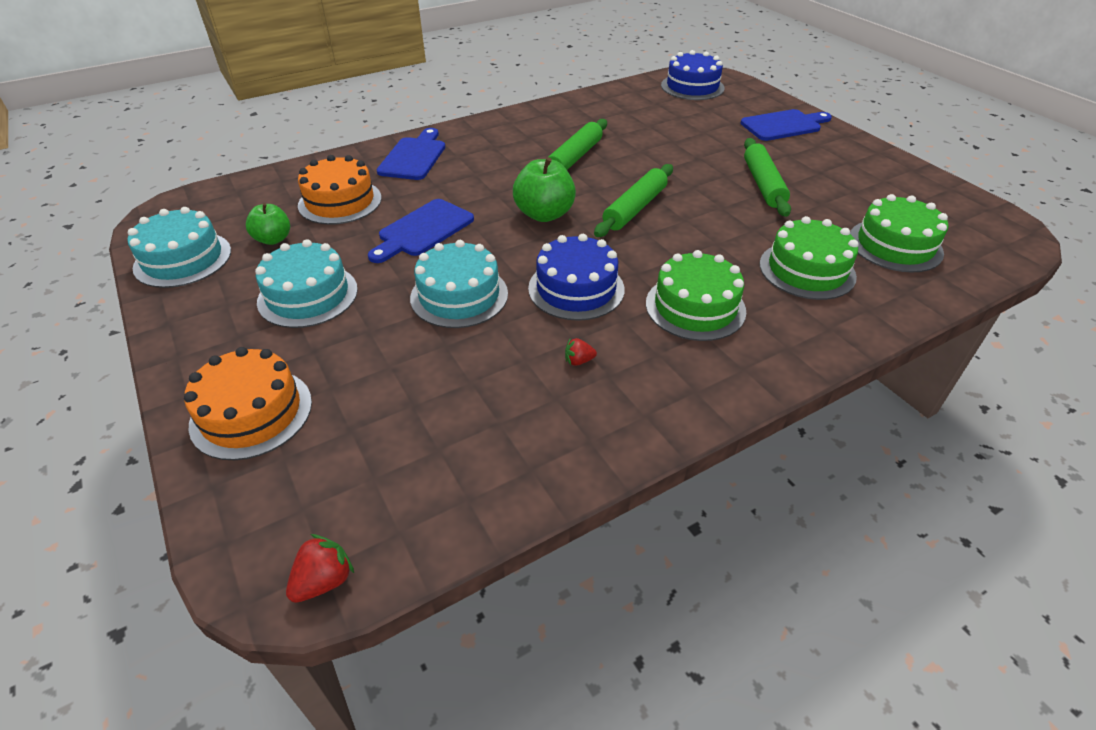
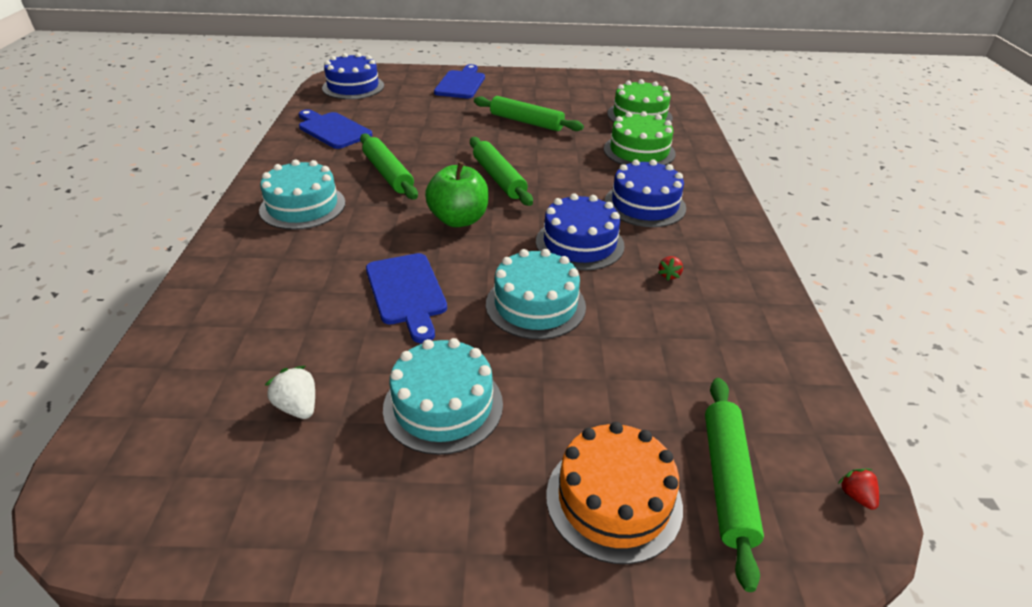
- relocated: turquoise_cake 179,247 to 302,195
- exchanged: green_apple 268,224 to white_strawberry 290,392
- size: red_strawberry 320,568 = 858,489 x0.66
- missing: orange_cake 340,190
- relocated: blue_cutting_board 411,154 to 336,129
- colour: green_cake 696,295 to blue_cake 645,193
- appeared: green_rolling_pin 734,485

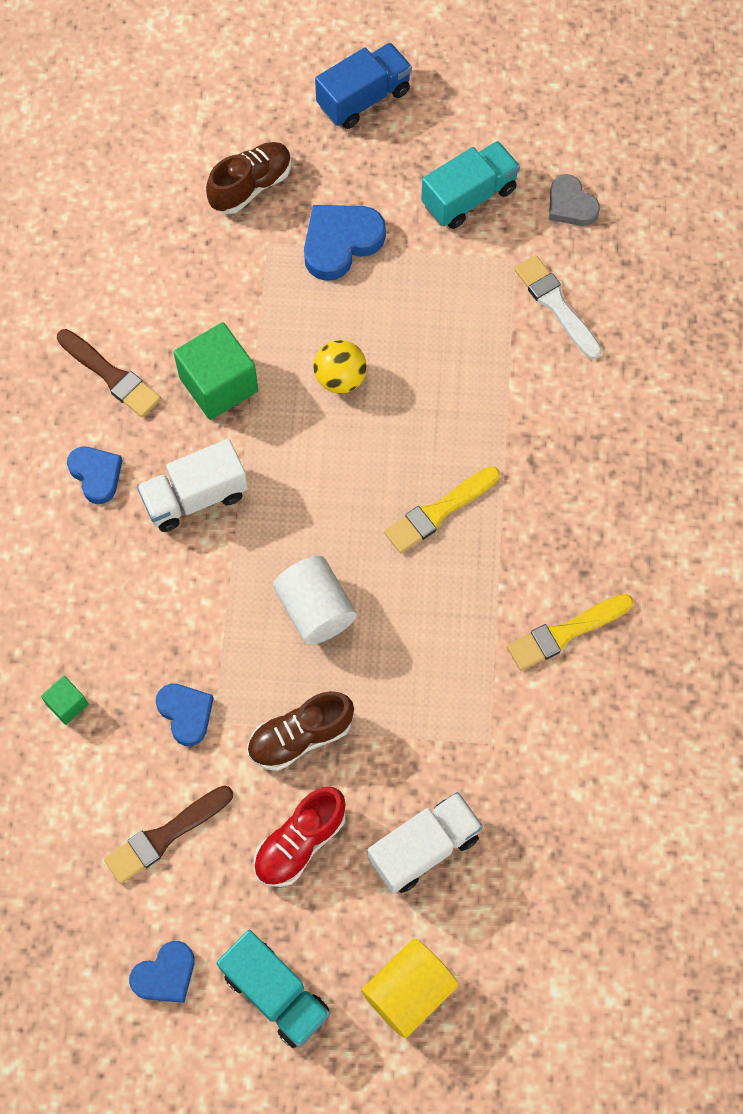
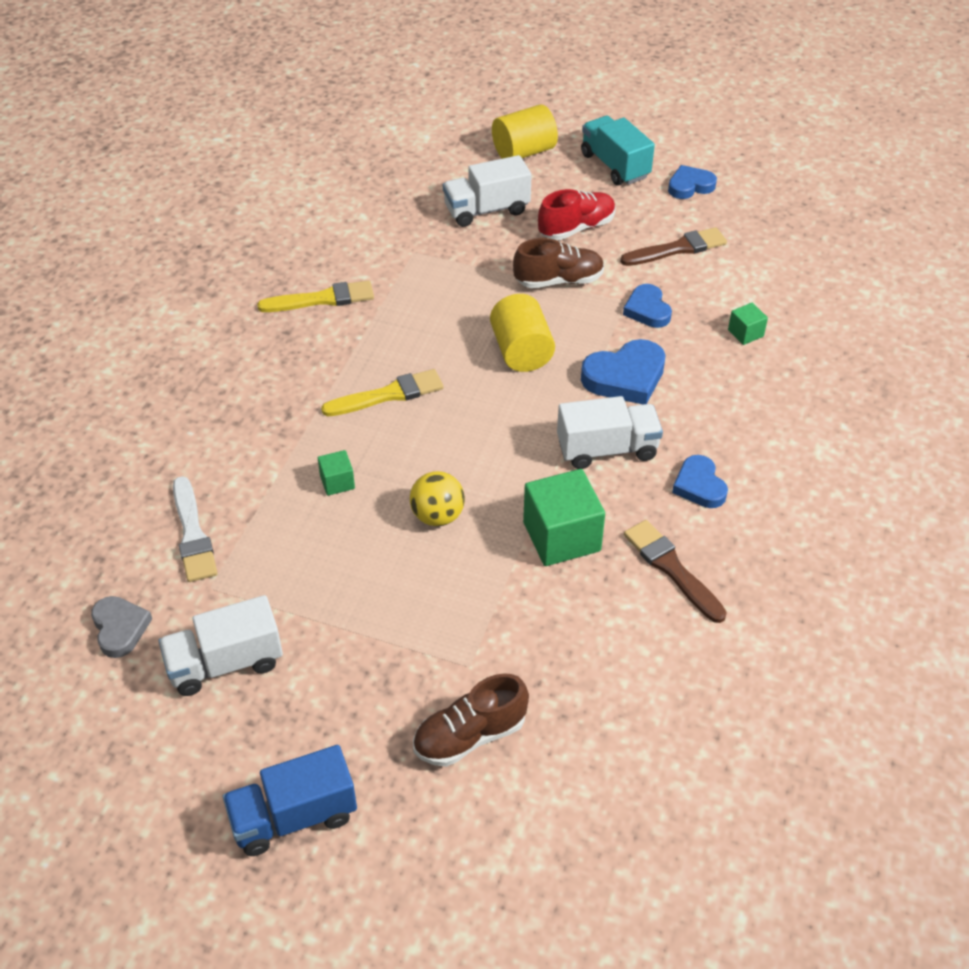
- colour: white_cylinder 315,600 to yellow_cylinder 522,333
- relocated: blue_heart 345,243 to 623,371
- colour: turquoise_truck 470,185 to white_truck 221,645
- appeared: green_cube 336,473

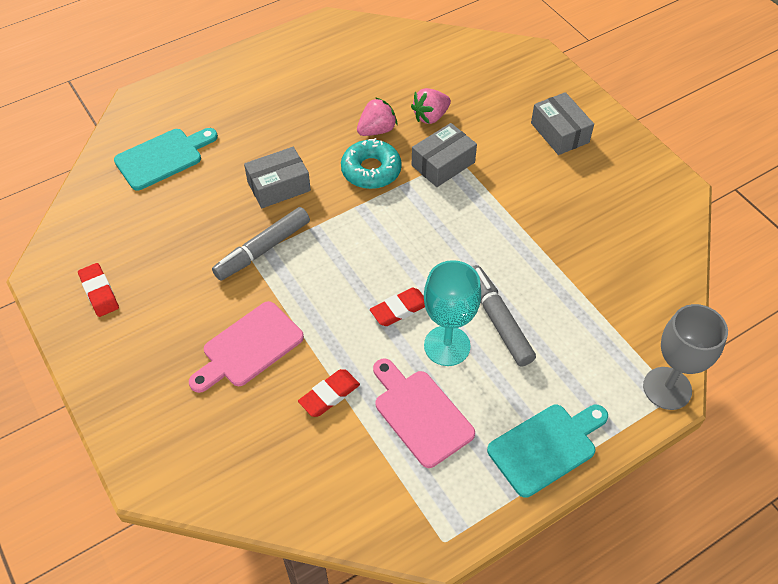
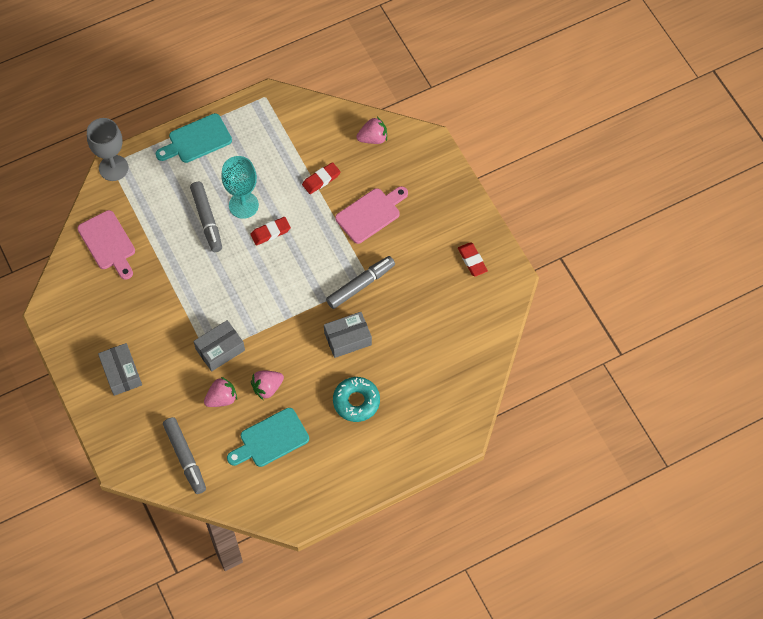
- relocated: turquoise_cutting_board 166,159 to 268,437
- relocated: turquoise_donut 371,163 to 356,399
- relocated: pink_cutting_board 424,413 to 106,245
- appeared: grey_marker 184,455
- appeared: pink_strawberry 371,130

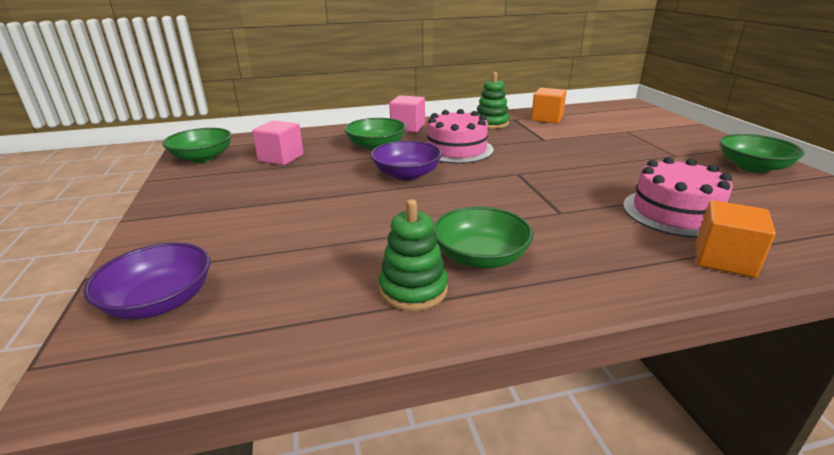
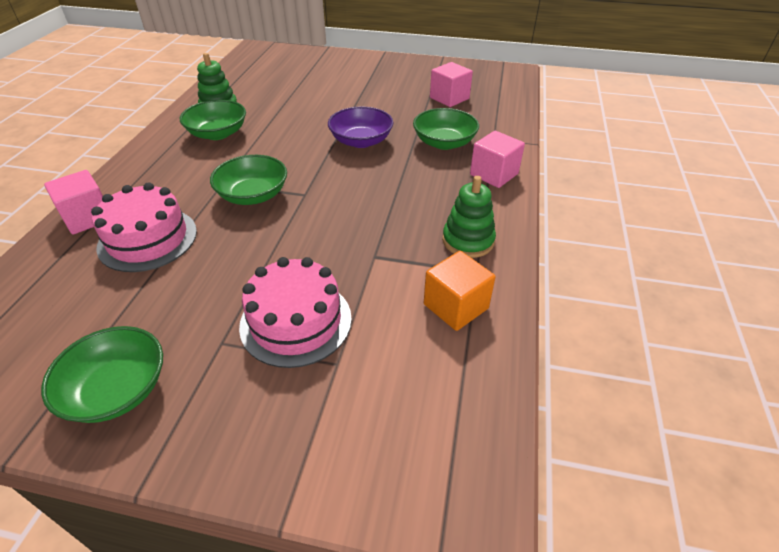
- missing: purple_bowl 146,280
- relocated: green_bowl 197,145 to 248,180
- relocated: pink_cake 460,136 to 295,312
- colour: orange_cube 736,239 to pink_cube 73,202

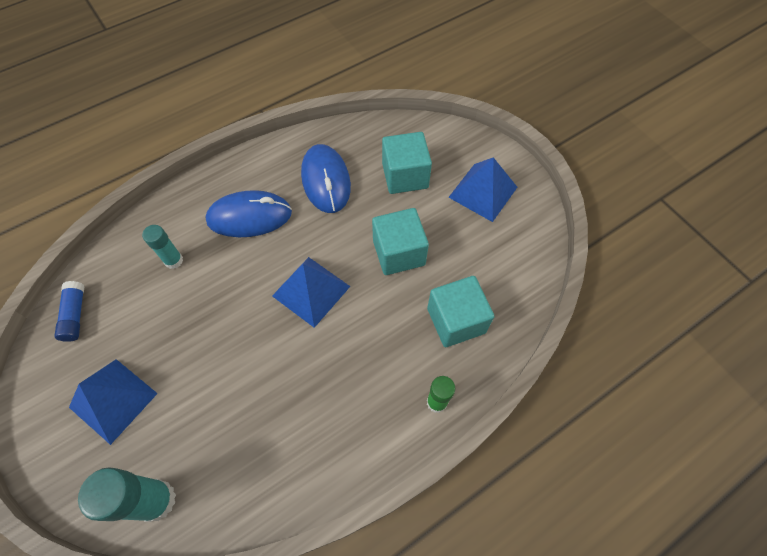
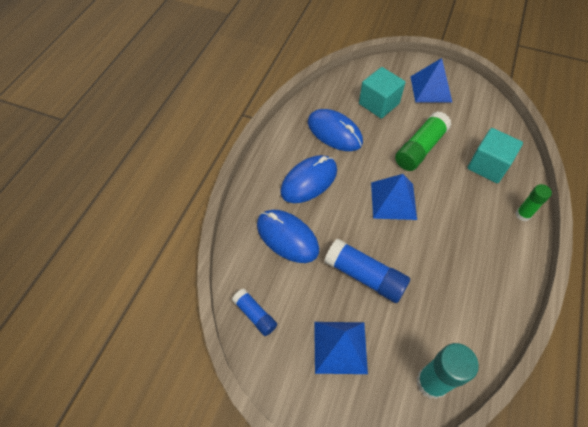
- exchanged: turquoise_glue_stick 162,247 to blue_mouse 288,236
- exchanged: turquoise_cube 400,241 to green_glue_stick 423,141
- appeared: blue_glue_stick 367,270

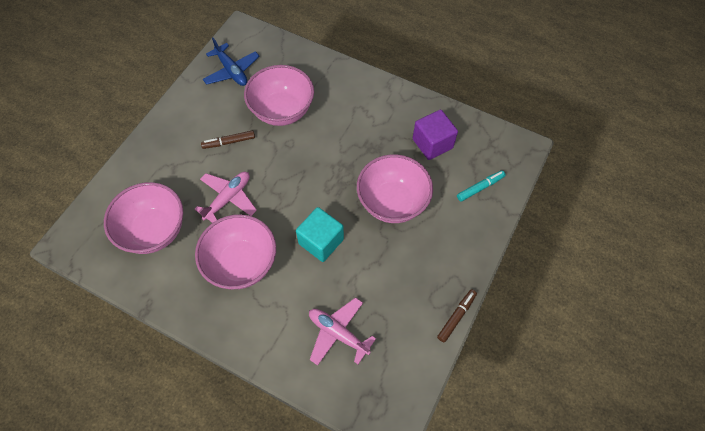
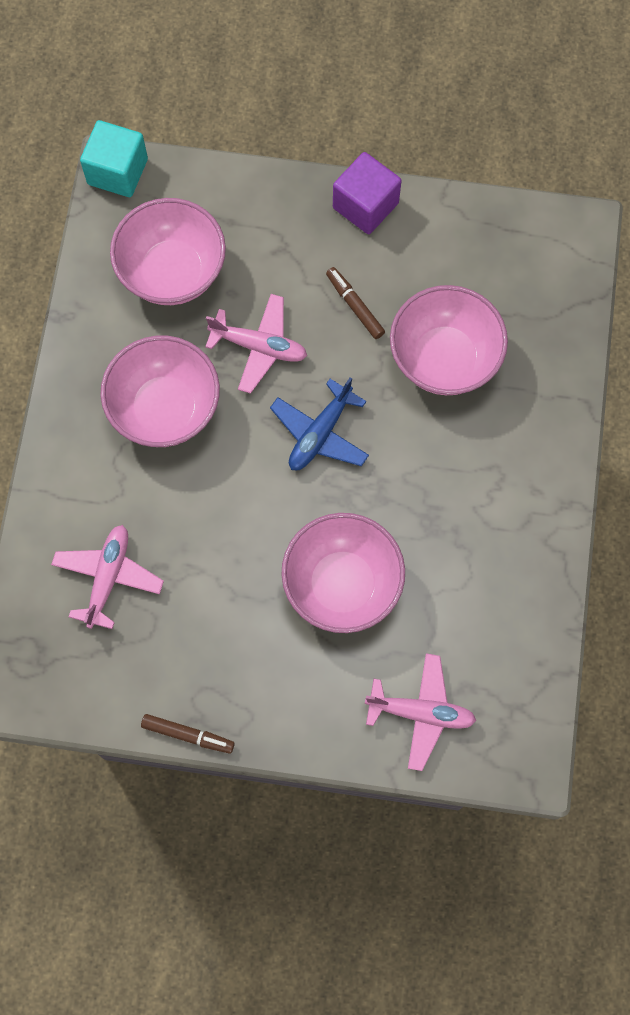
- relocated: blue_plane 231,61 to 319,423
- relocated: turquoise_cube 320,234 to 114,158
- relocated: purple_cube 435,135 to 367,193
- exchanged: turquoise_marker 481,186 to pink_plane 420,712

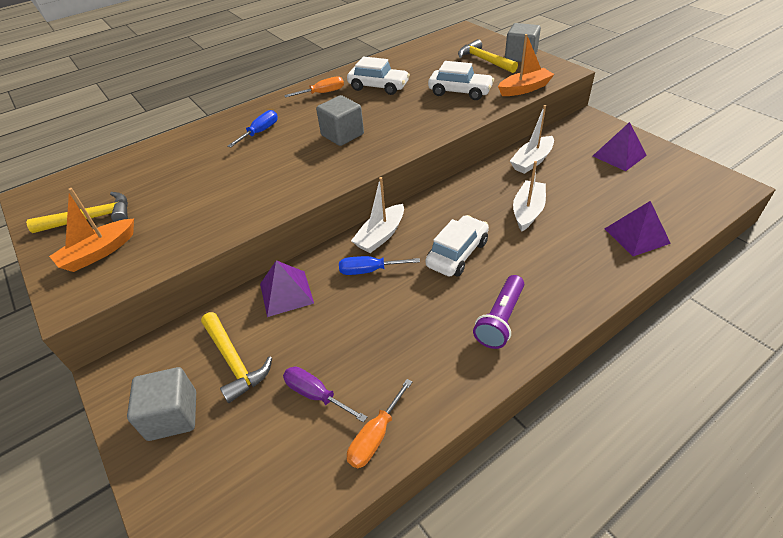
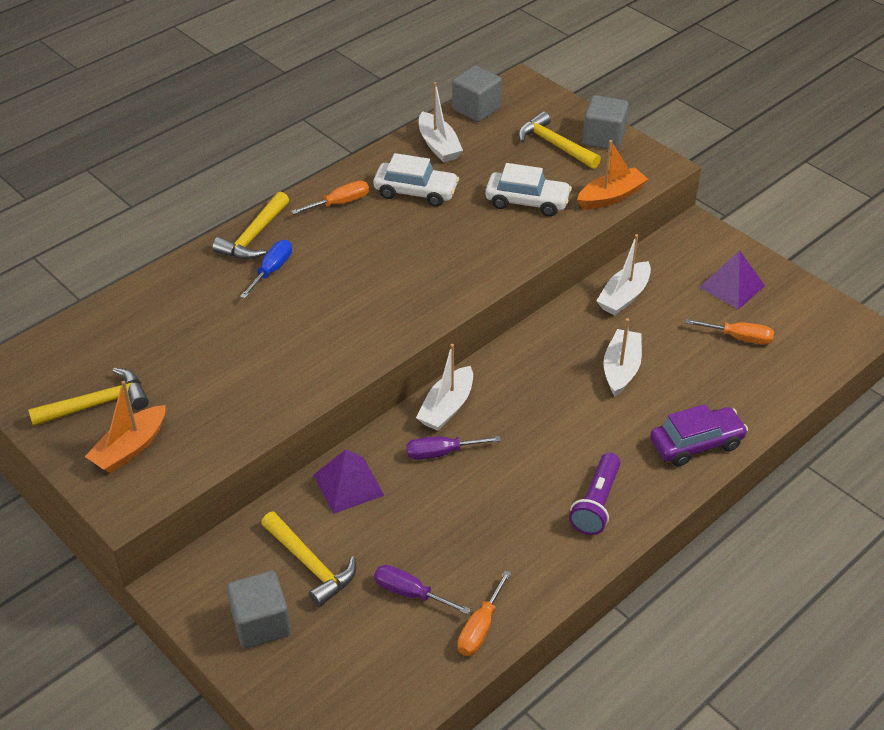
- relocated: grey_cube 340,120 to 477,93
- colour: blue_screwdriver 379,265 to purple_screwdriver 453,448
- missing: white_car 457,246
- missing: purple_pyramid 638,228
- appeared: yellow_hammer 251,226
- appeared: white_boat 441,122
- appeared: purple_car 699,435
- appeared: orange_screwdriver 729,332

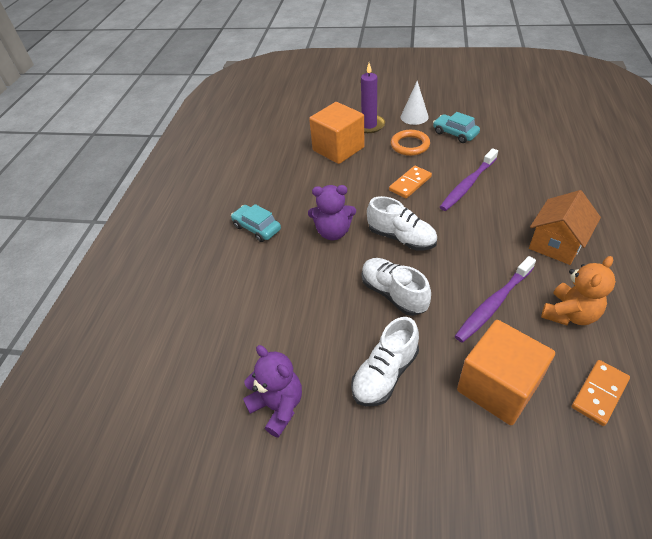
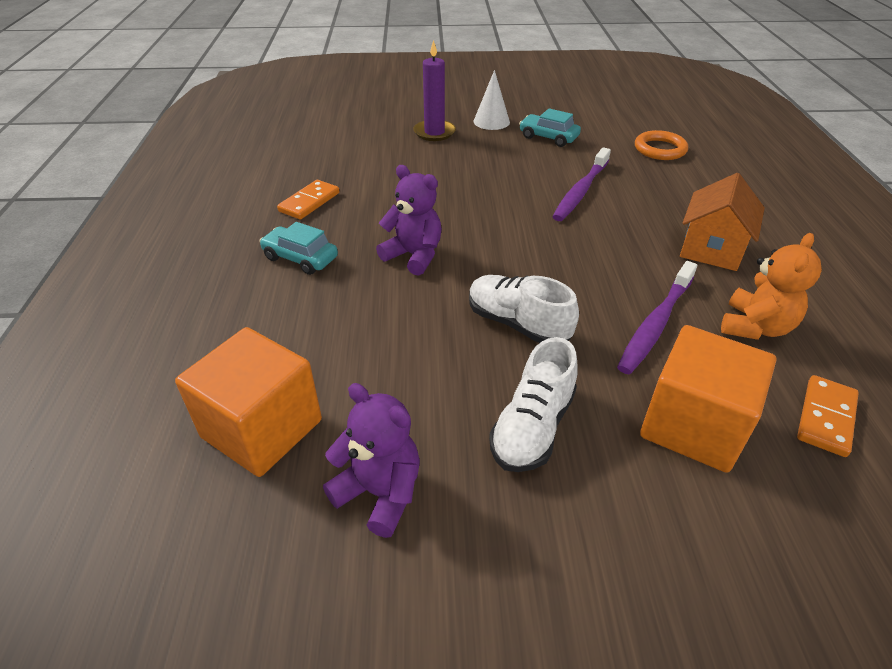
- spun: purple_teddy_bear 332,212 = 409,220 135 degrees counterclockwise
- relocated: orange_cube 337,133 to 248,402
- missing: white_shoe 402,223
- relocated: orange_domino 410,182 to 308,200
- relocated: orange_ring 410,143 to 661,145

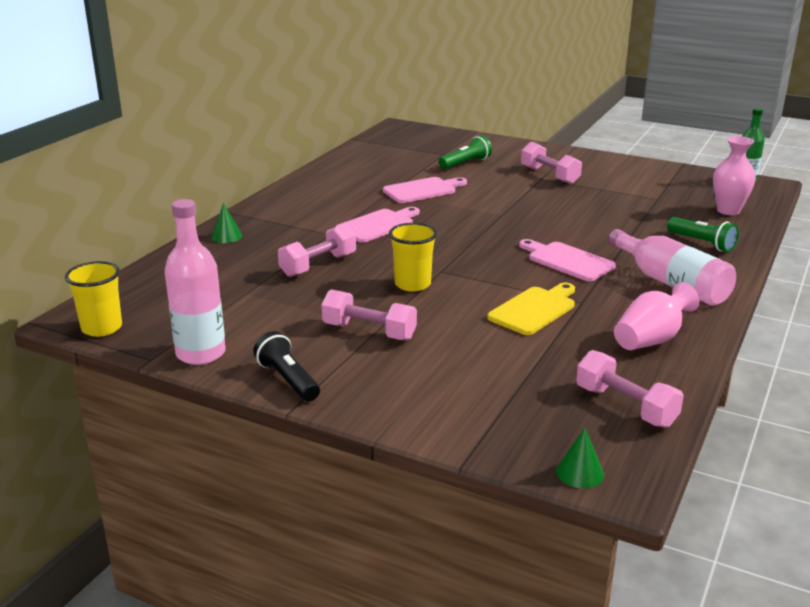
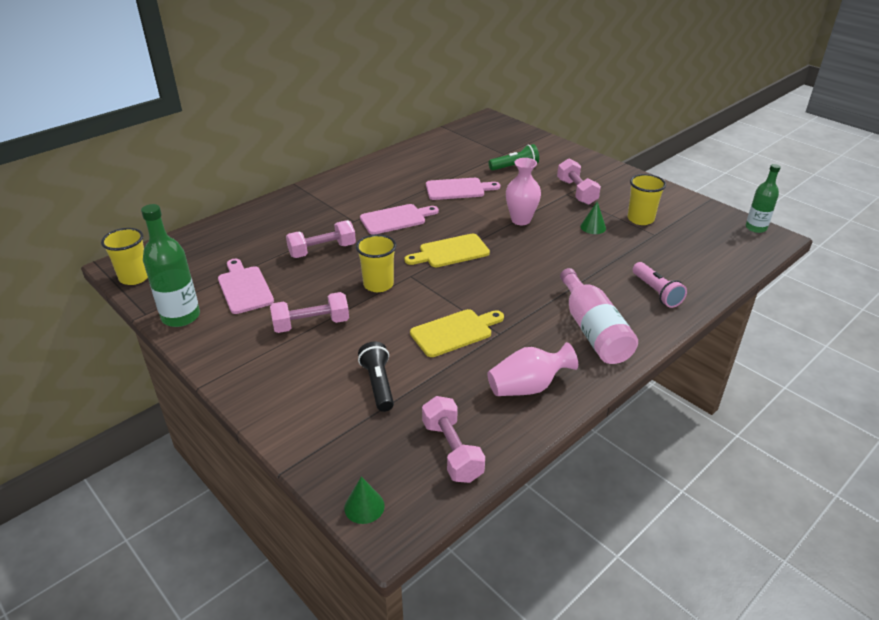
- colour: pink_bottle 195,282 to green_bottle 170,265
- relocated: green_cone 226,223 to 593,217
- relocated: black_flashlight 286,366 to 376,377
- spun: pink_dumbbell 369,314 = 309,312 60 degrees counterclockwise
- relocated: pink_cutting_board 567,260 to 246,286
- colour: green_flashlight 703,234 to pink_flashlight 660,285
- relocated: pink_vase 734,175 to 523,191
- appeared: yellow_cutting_board 447,250
- appeared: yellow_cup 646,199

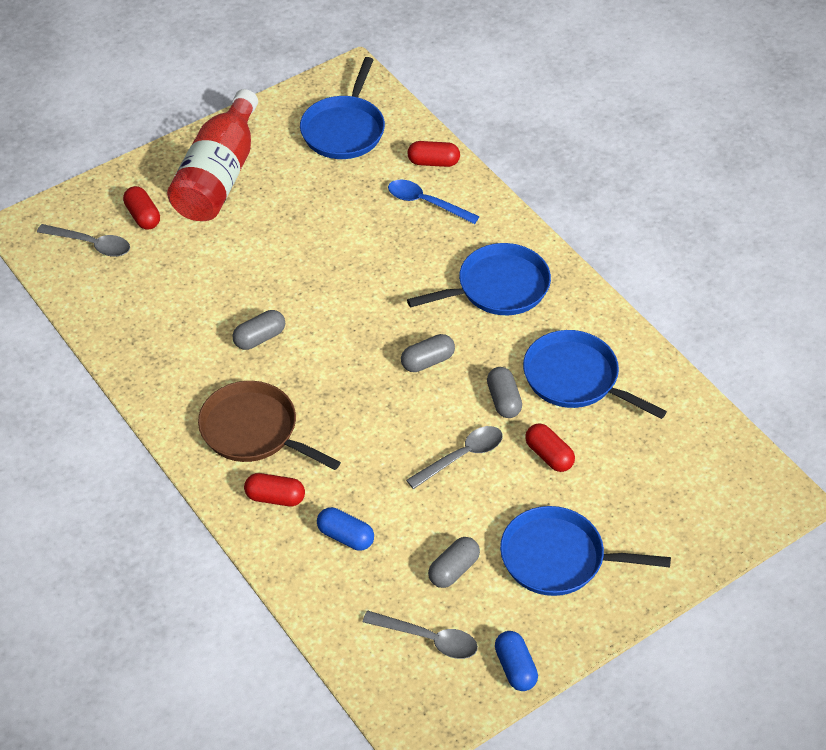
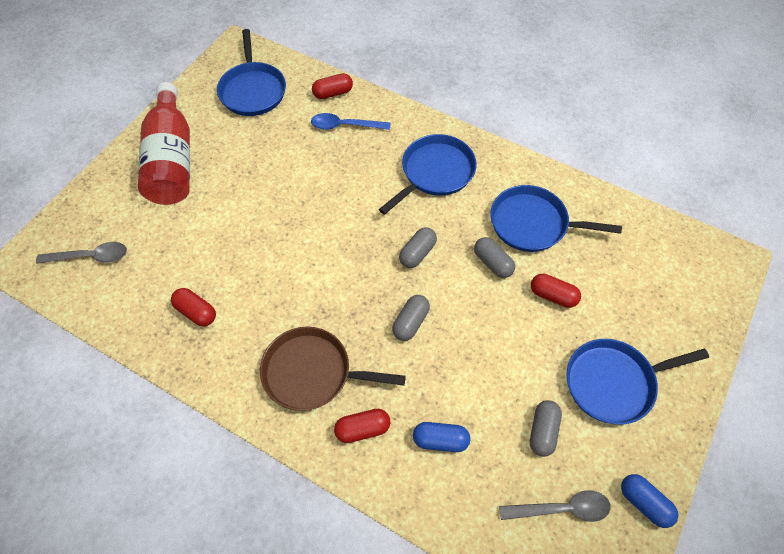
- relocated: red_capsule 141,208 to 193,307
- relocated: grey_capsule 259,330 to 411,318
- missing: grey_spoon 454,457

